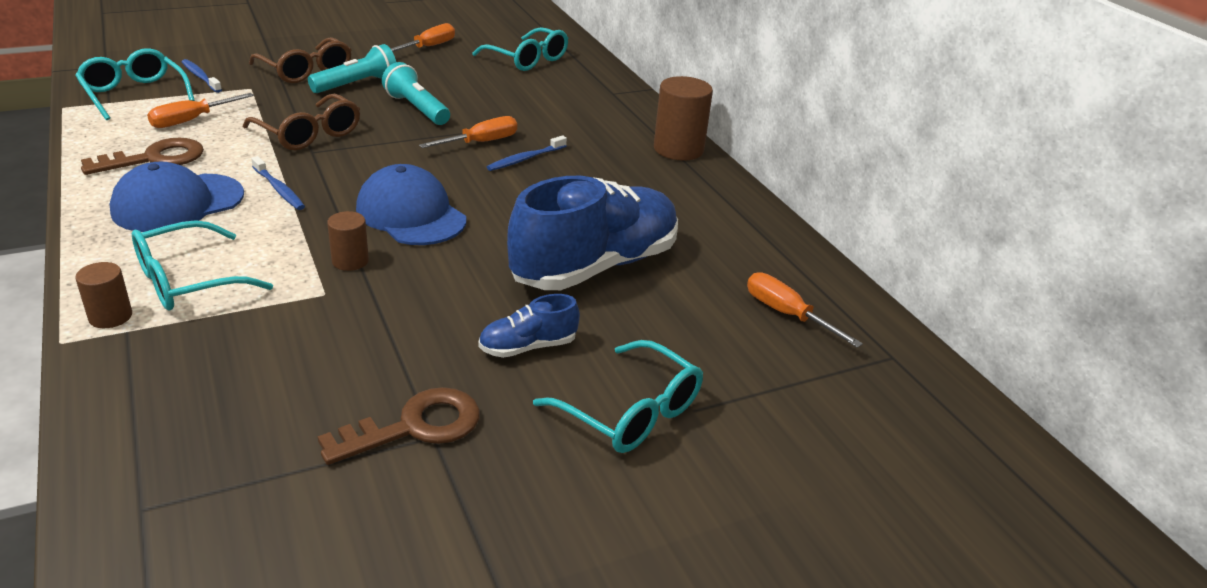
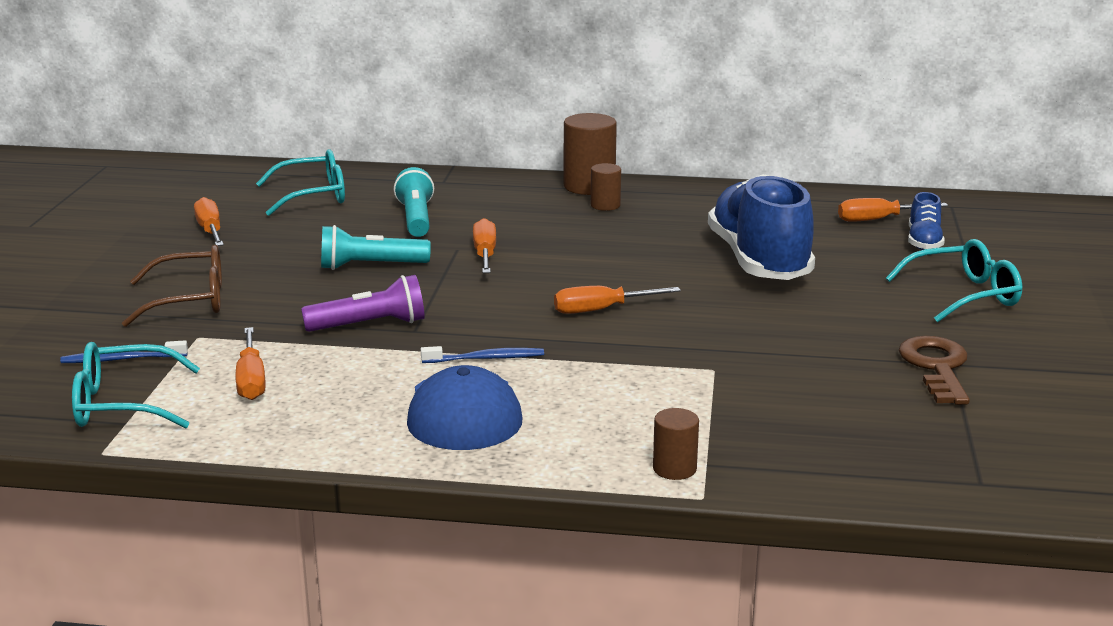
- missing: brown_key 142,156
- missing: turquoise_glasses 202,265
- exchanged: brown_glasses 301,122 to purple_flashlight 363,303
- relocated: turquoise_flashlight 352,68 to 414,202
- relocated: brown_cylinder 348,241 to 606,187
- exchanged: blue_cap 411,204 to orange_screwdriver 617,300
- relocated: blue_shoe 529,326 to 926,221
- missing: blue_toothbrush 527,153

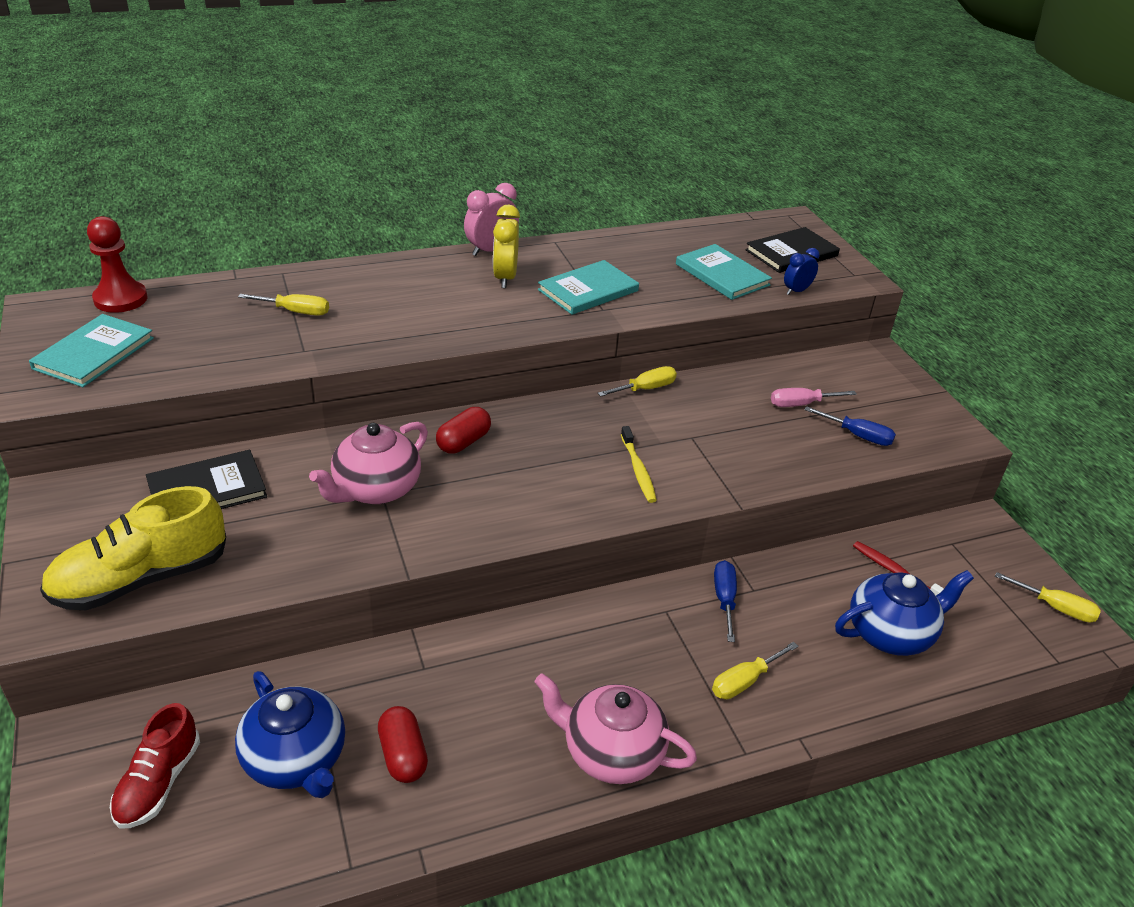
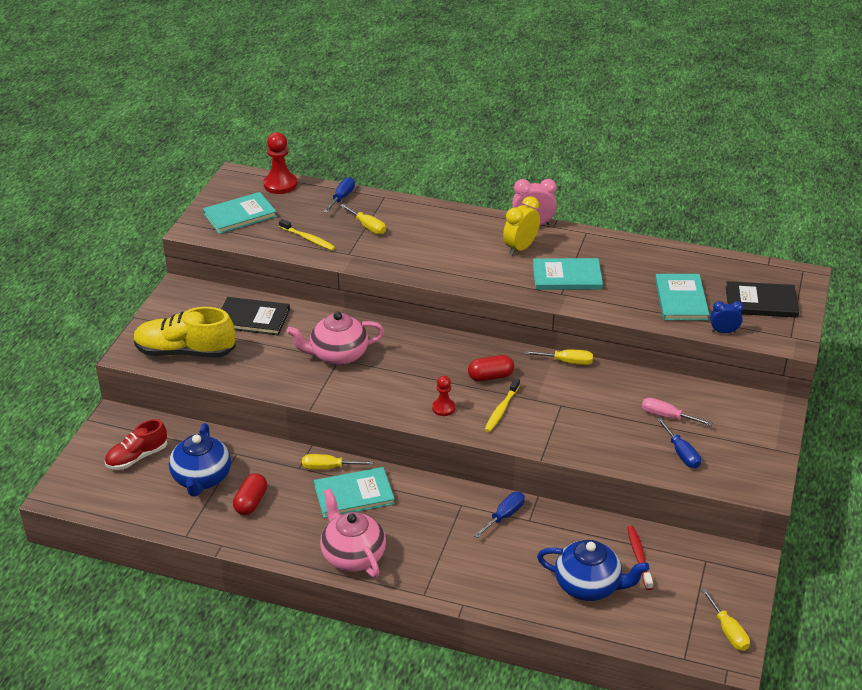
- relocated: red_capsule 463,430 to 491,368
- relocated: yellow_screwdriver 755,670 to 337,462
- appeared: yellow_toothbrush 307,235
- appeared: turquoise_book 354,492
- appeared: blue_screwdriver 339,195
- appeared: red_pawn 443,396

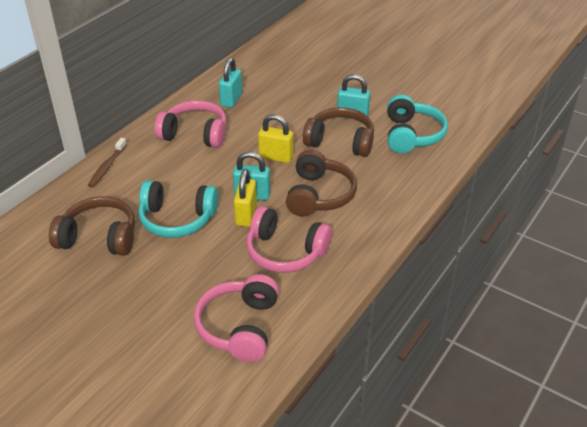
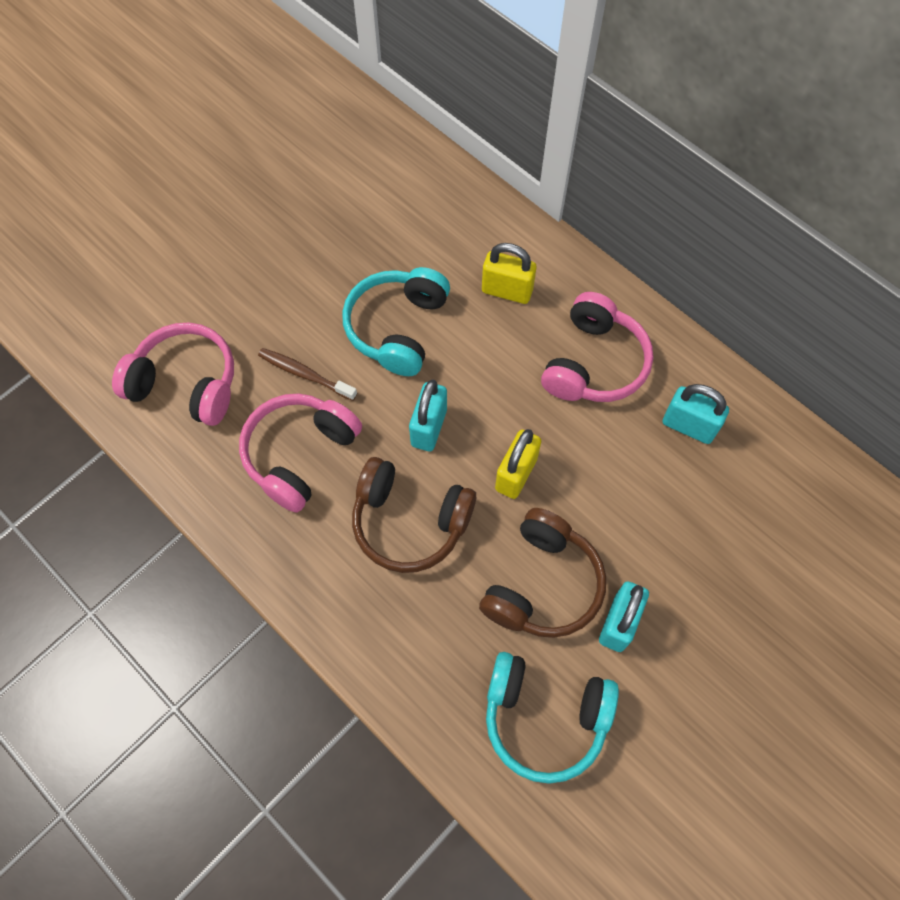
- missing: brown_headphones 92,226
- relocated: brown_toothbrush 107,162 to 307,374
- relocated: yellow_padlock 245,198 to 509,273

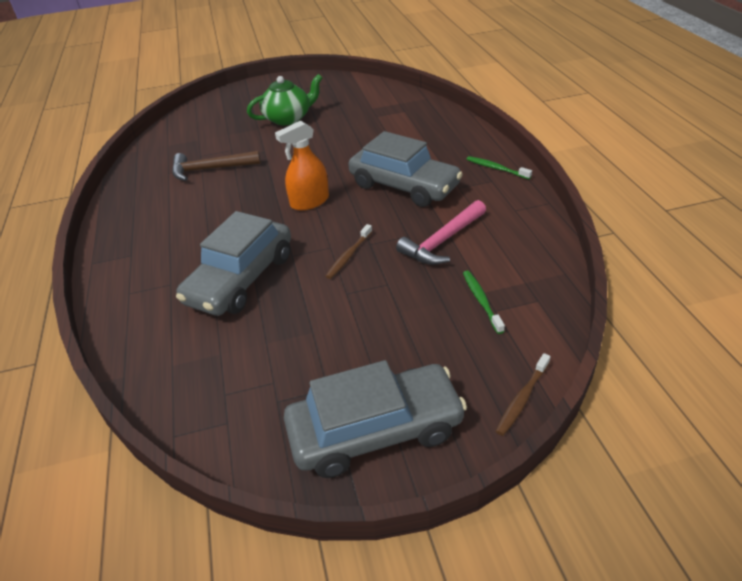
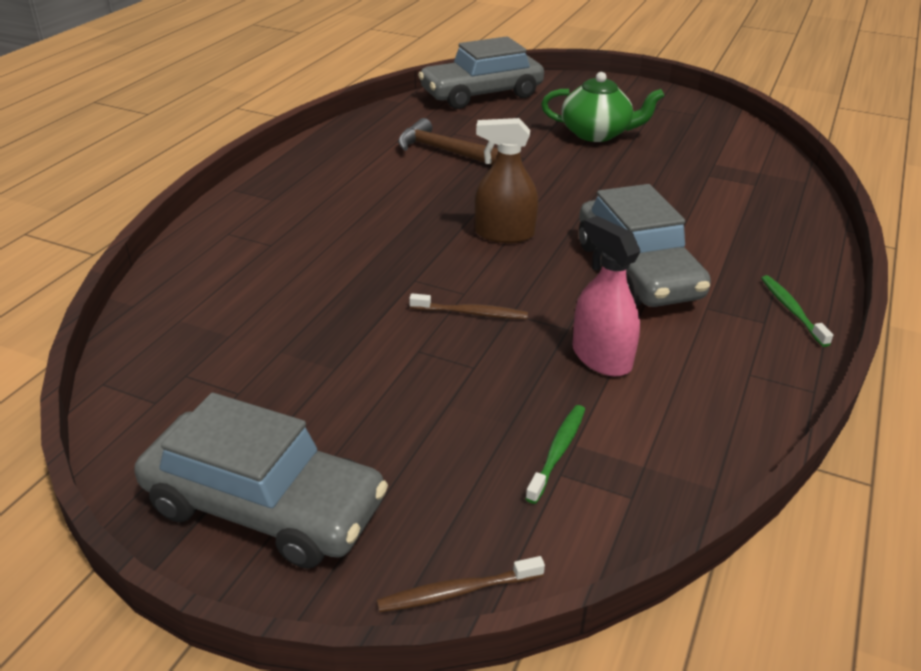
- relocated: grey_car 233,263 to 481,72
- colour: orange_spray_bottle 302,165 to brown_spray_bottle 506,180
- spun: brown_toothbrush 348,251 = 468,306 150 degrees counterclockwise
- exchanged: pink_hammer 441,232 to pink_spray_bottle 606,296

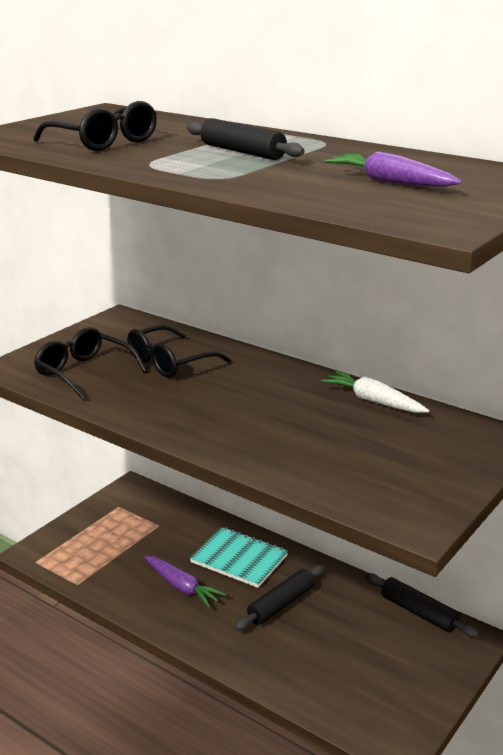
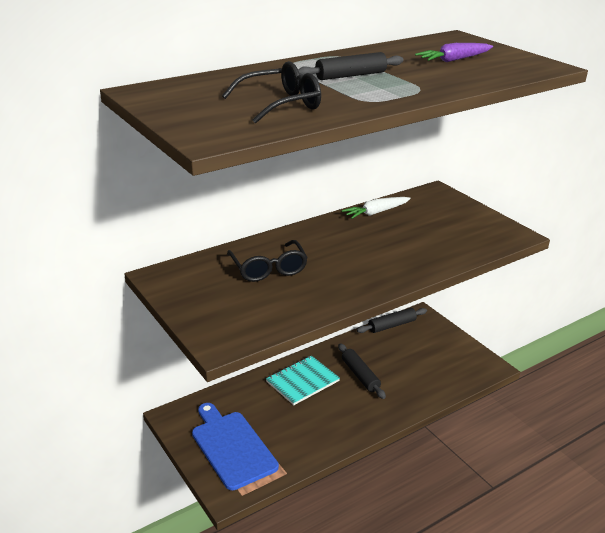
- missing: black_glasses 90,364
- missing: purple_carrot 185,582
- appeared: blue_cutting_board 235,446

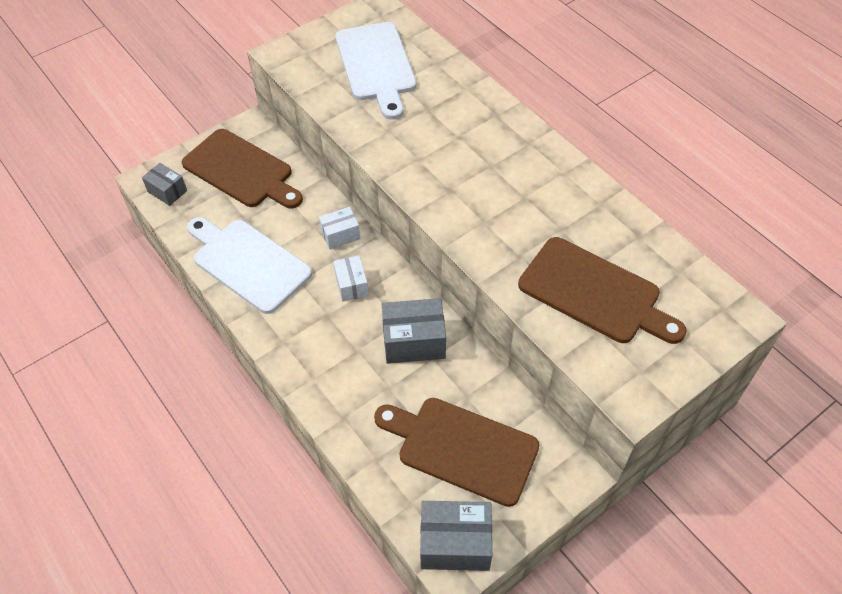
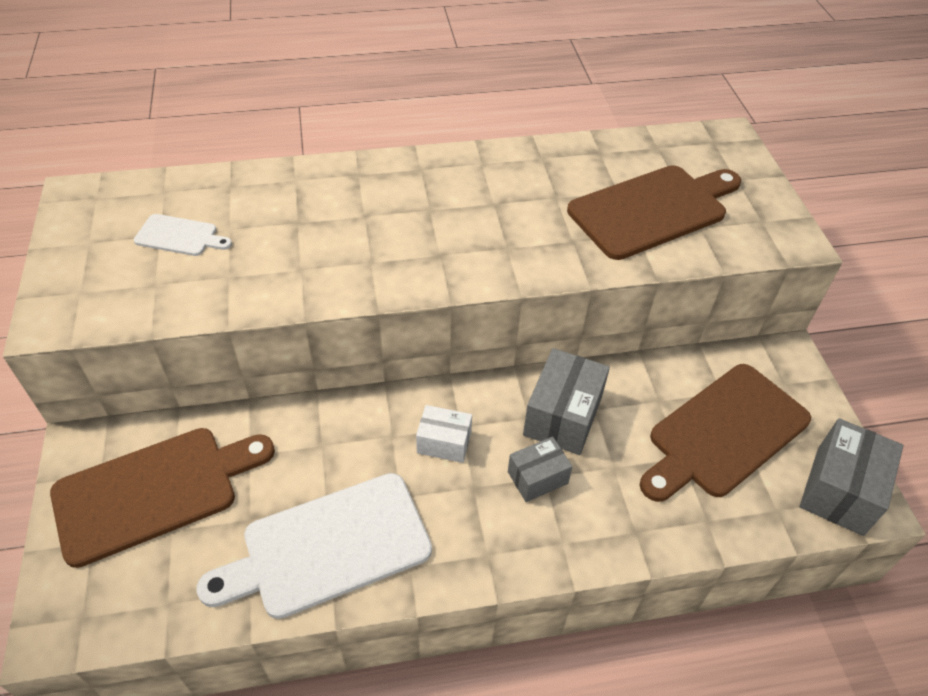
- relocated: grey_box 164,184 to 540,469
- missing: white_box 339,228
- size: white_cutting_board 376,71 = 183,235 x0.48

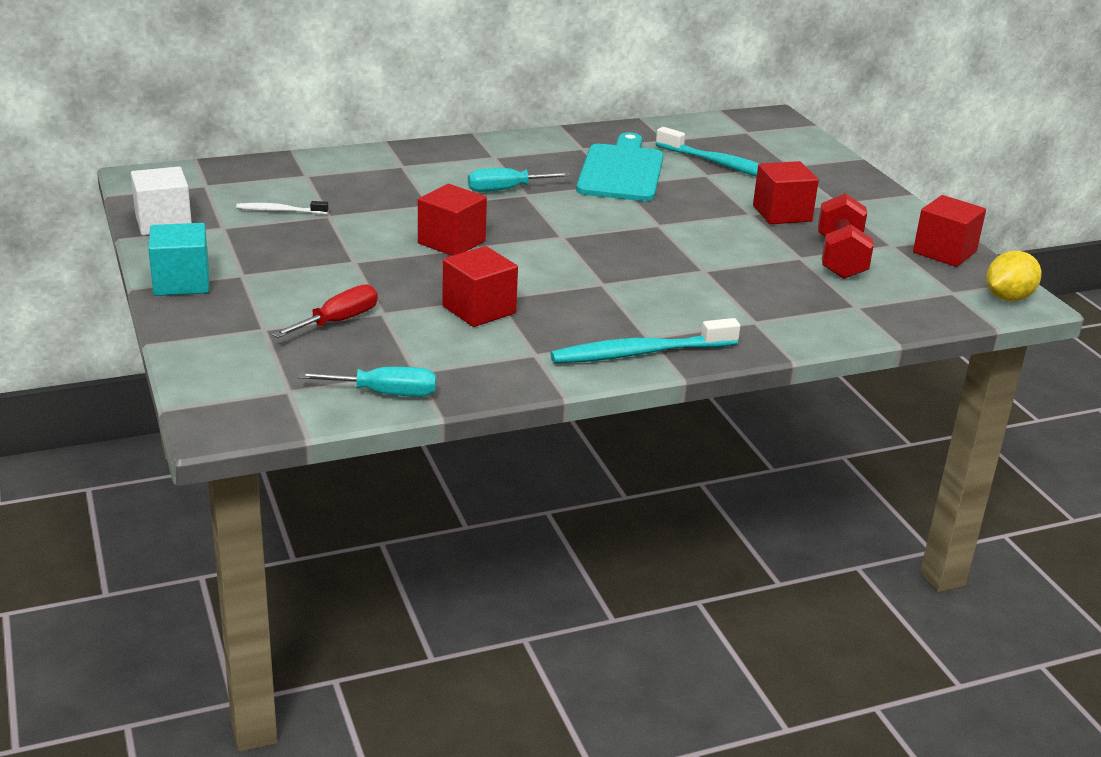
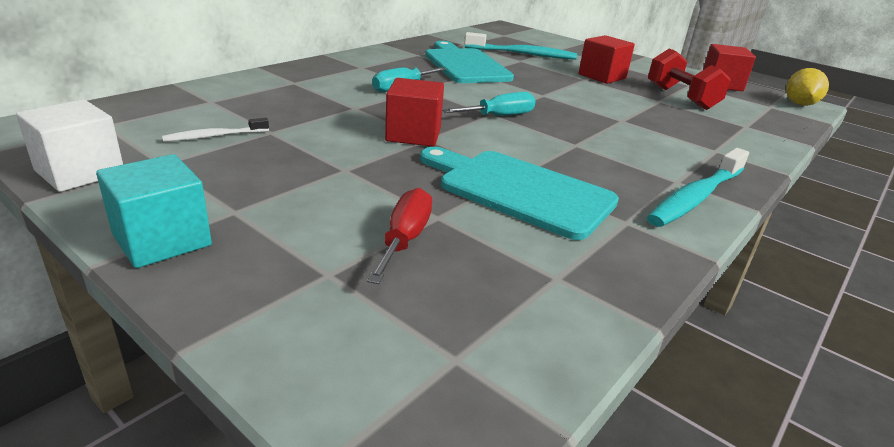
- relocated: turquoise_screwdriver 366,382 to 489,104
- exchanged: red_cube 480,286 to turquoise_cutting_board 519,193

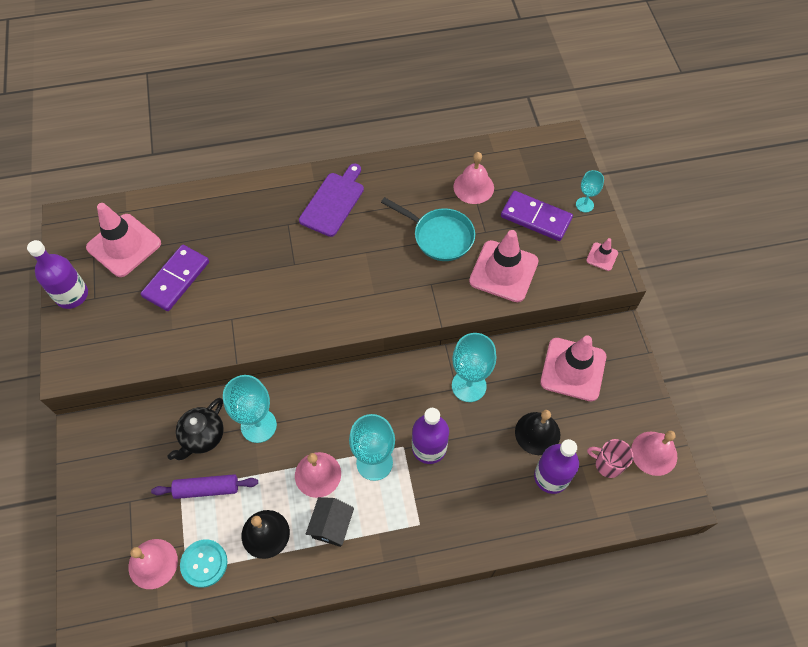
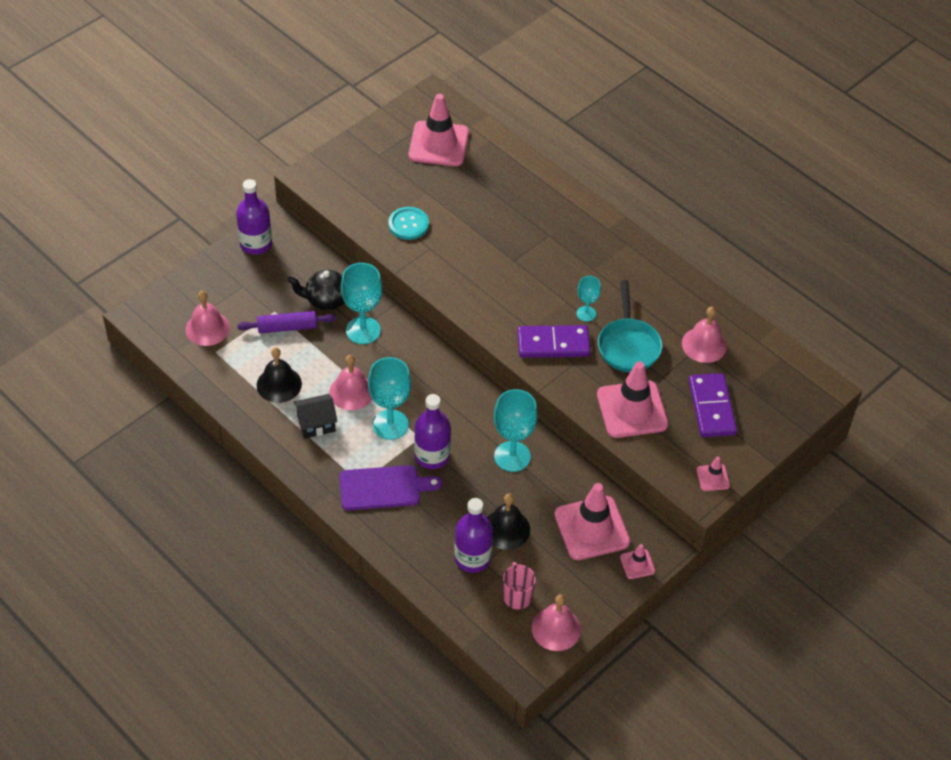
- relocated: purple_bottle 57,274 to 254,217
- relocated: purple_domino 175,278 to 554,341
- spun: purple_rolling_pin 204,486 = 286,322 60 degrees counterclockwise
- relocated: turquoise_button 203,563 to 408,223
- relocated: purple_cutting_board 331,200 to 390,488
- relocated: turquoise_goblet 590,191 to 589,299
- appeared: pink_traffic_cone 637,561

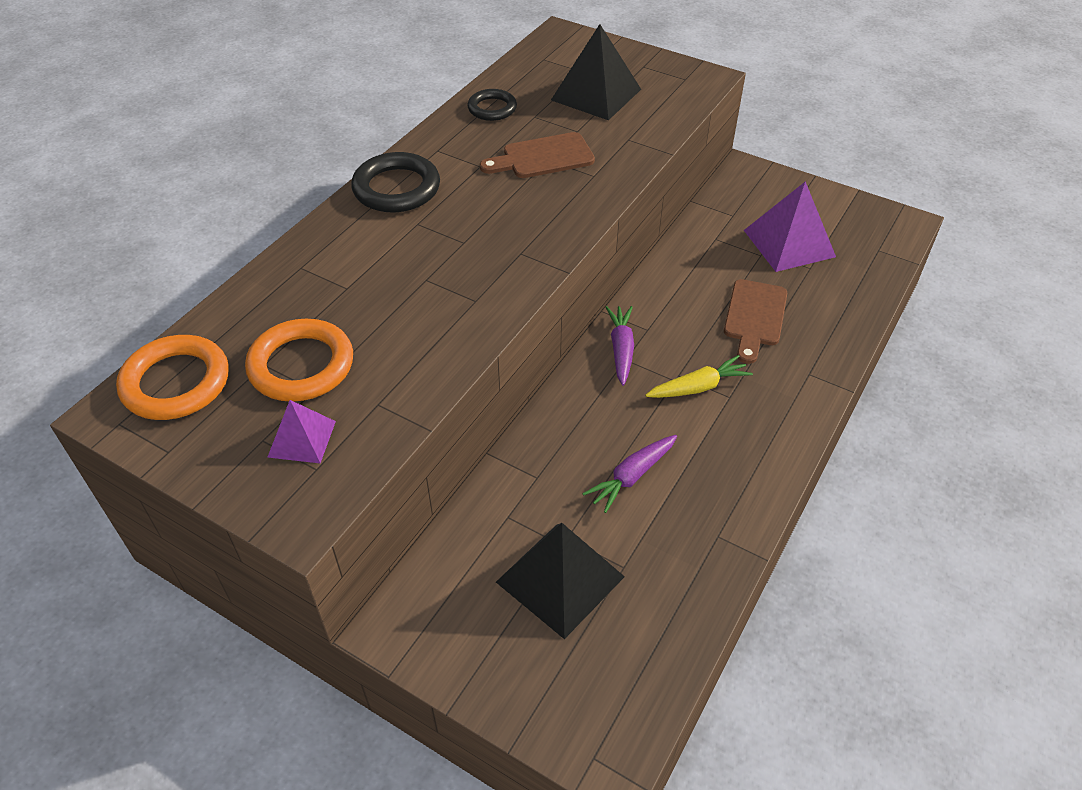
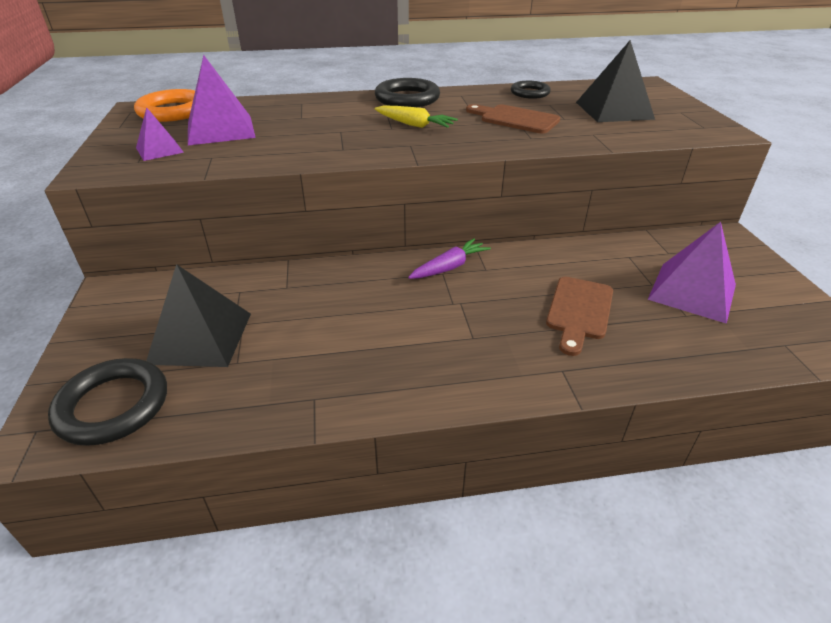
- exchanged: orange_ring 299,360 to purple_pyramid 222,100
- missing: purple_carrot 629,474
- relocated: yellow_carrot 699,376 to 416,116
- spun: brown_cutting_board 755,321 = 579,316 45 degrees counterclockwise
- appeared: black_ring 107,402

